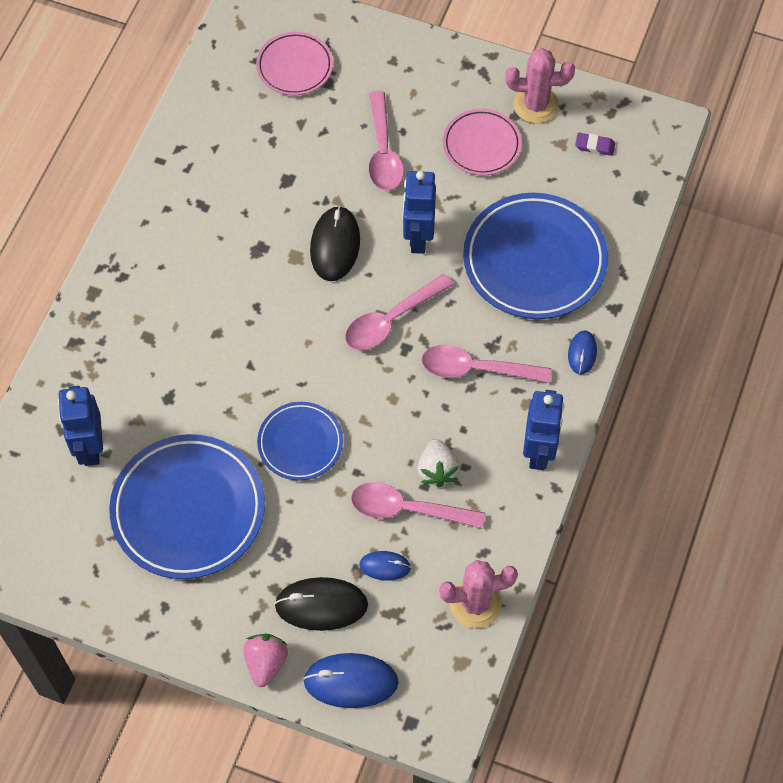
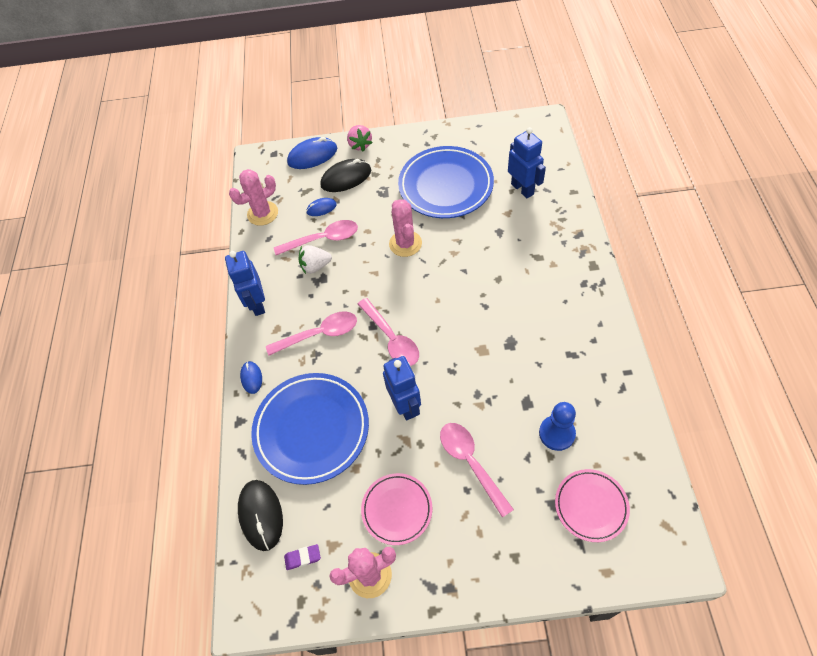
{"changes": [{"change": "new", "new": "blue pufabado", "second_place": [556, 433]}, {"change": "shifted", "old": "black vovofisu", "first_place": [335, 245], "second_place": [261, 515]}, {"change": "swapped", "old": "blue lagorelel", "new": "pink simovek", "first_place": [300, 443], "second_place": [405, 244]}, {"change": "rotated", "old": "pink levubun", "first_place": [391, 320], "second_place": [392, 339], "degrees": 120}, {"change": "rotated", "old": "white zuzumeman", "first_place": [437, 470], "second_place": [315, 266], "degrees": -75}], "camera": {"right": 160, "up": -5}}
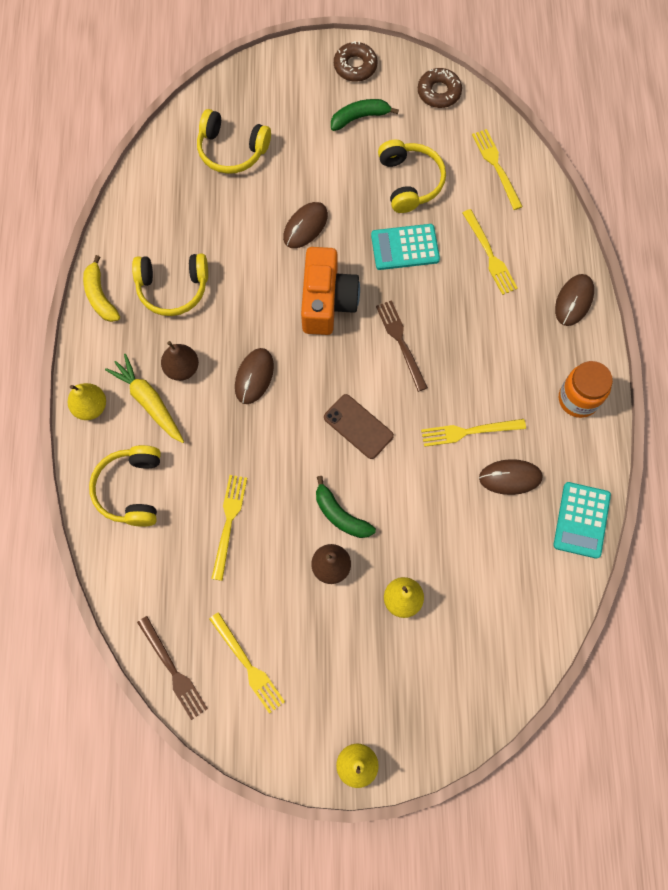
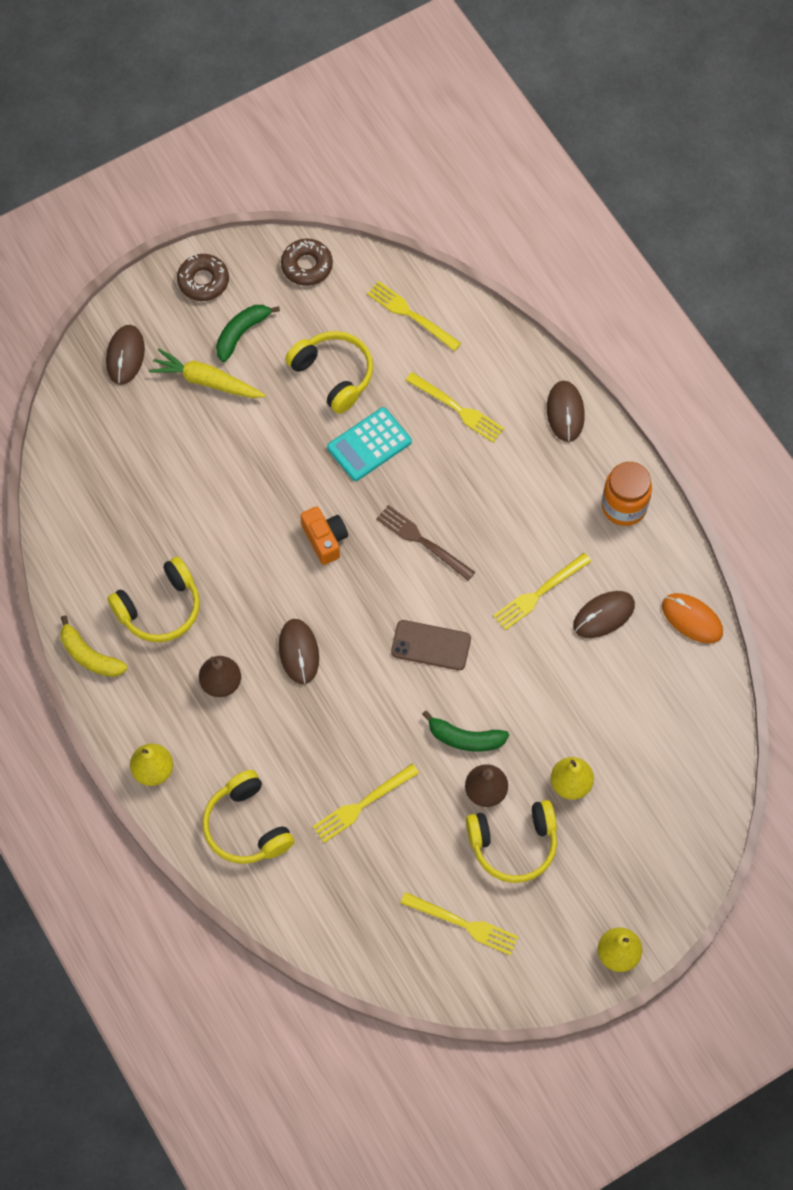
{"changes": [{"change": "gone", "old": "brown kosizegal", "first_place": [173, 670]}, {"change": "shifted", "old": "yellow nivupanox", "first_place": [149, 401], "second_place": [206, 381]}, {"change": "shifted", "old": "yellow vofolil", "first_place": [232, 150], "second_place": [513, 844]}, {"change": "shifted", "old": "brown vovofisu", "first_place": [305, 226], "second_place": [125, 356]}, {"change": "swapped", "old": "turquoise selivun", "new": "orange vovofisu", "first_place": [581, 520], "second_place": [692, 619]}, {"change": "rotated", "old": "yellow kosizegal", "first_place": [229, 522], "second_place": [362, 804], "degrees": -105}, {"change": "scaled", "old": "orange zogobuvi", "first_place": [327, 301], "second_place": [325, 539], "factor": 0.59}], "camera": {"right": -30, "up": -5}}
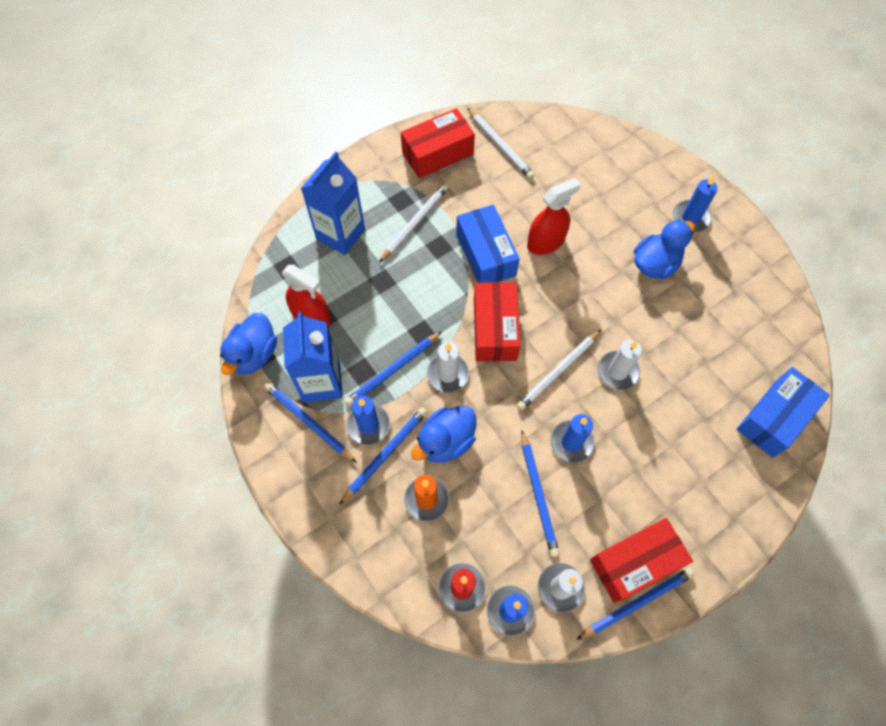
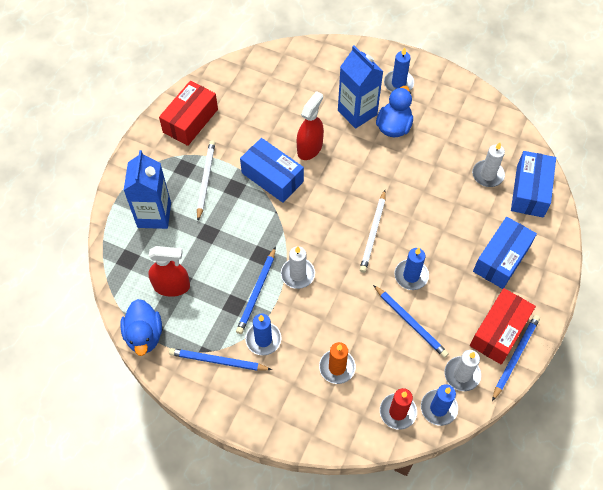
{"changes": [{"change": "gone", "old": "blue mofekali", "first_place": [385, 454]}, {"change": "gone", "old": "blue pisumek", "first_place": [446, 441]}, {"change": "gone", "old": "white mofekali", "first_place": [500, 145]}, {"change": "gone", "old": "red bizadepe", "first_place": [495, 329]}, {"change": "new", "new": "blue bizadepe", "second_place": [501, 259]}, {"change": "shifted", "old": "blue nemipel", "first_place": [321, 382], "second_place": [357, 112]}, {"change": "shifted", "old": "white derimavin", "first_place": [617, 371], "second_place": [487, 175]}], "camera": {"right": -30, "up": -5}}
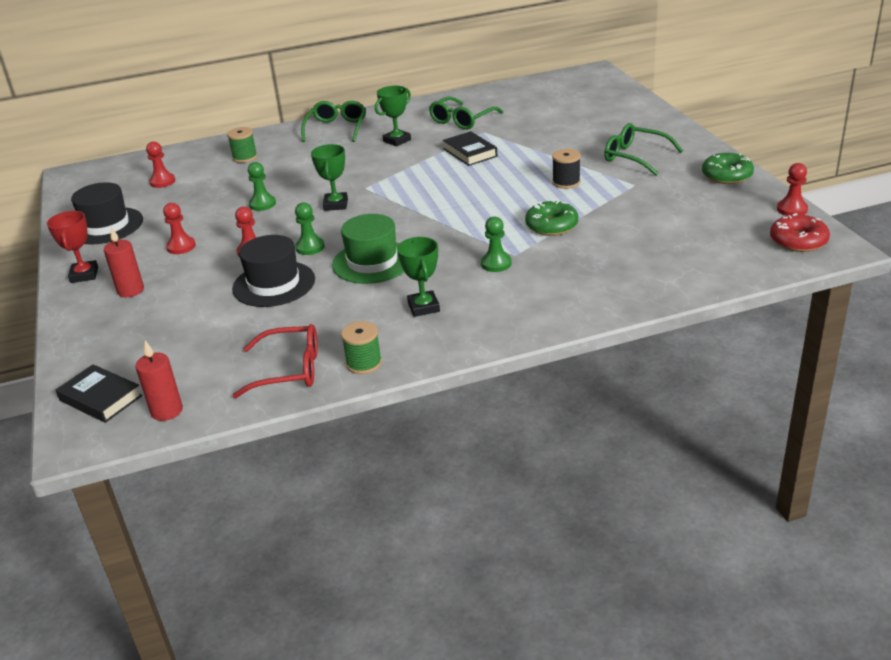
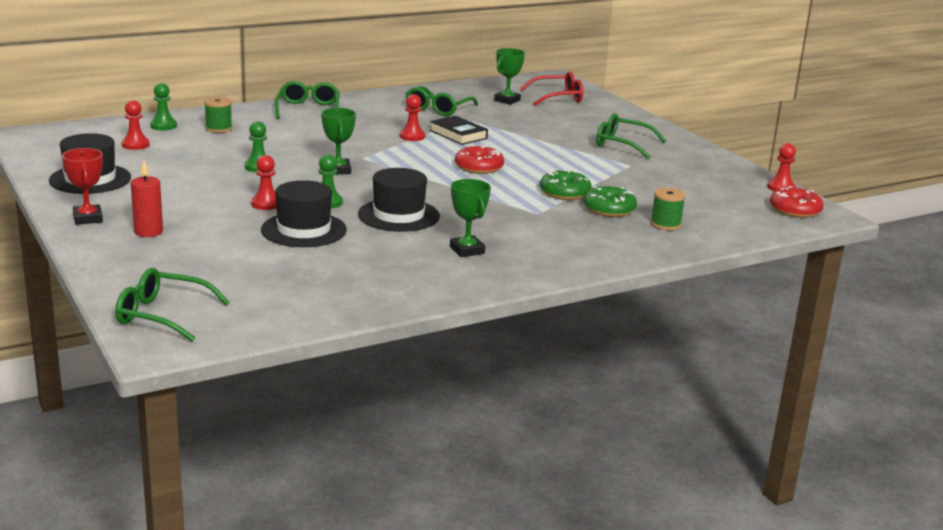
{"changes": [{"change": "gone", "old": "red derimavin", "first_place": [167, 411]}, {"change": "gone", "old": "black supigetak", "first_place": [566, 182]}, {"change": "new", "new": "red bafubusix", "second_place": [479, 167]}, {"change": "shifted", "old": "red pufabado", "first_place": [181, 247], "second_place": [412, 136]}, {"change": "shifted", "old": "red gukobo", "first_place": [289, 370], "second_place": [558, 97]}, {"change": "shifted", "old": "green supigetak", "first_place": [364, 363], "second_place": [665, 224]}, {"change": "shifted", "old": "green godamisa", "first_place": [397, 140], "second_place": [507, 100]}, {"change": "shifted", "old": "green pufabado", "first_place": [496, 264], "second_place": [163, 126]}, {"change": "shifted", "old": "green bafubusix", "first_place": [727, 175], "second_place": [609, 209]}, {"change": "swapped", "old": "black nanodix", "new": "green gukobo", "first_place": [100, 398], "second_place": [162, 315]}, {"change": "repainted", "old": "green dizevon", "new": "black dizevon", "first_place": [372, 262], "second_place": [398, 215]}], "camera": {"right": -15, "up": -10}}
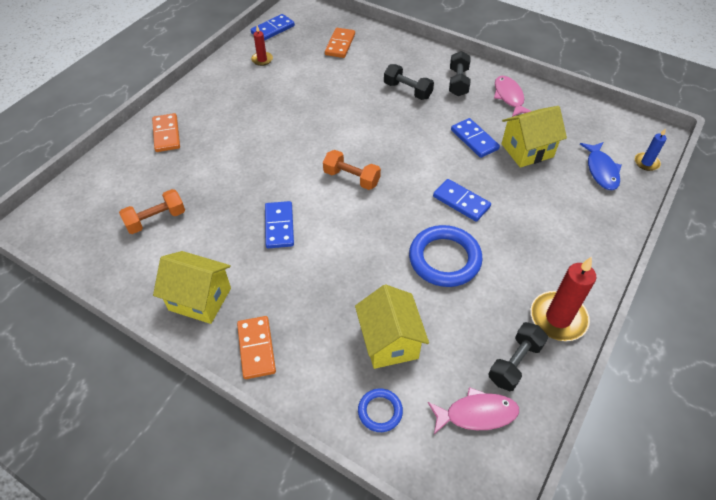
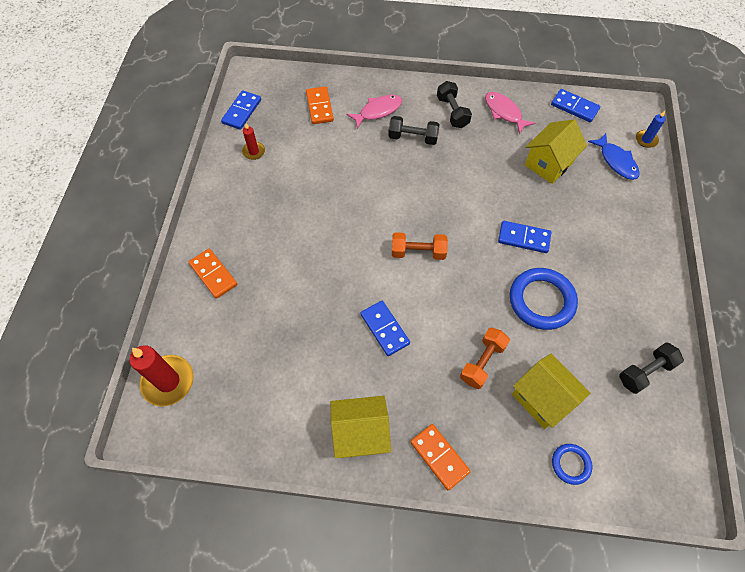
{"changes": [{"change": "shifted", "old": "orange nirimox", "first_place": [156, 219], "second_place": [482, 362]}, {"change": "shifted", "old": "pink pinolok", "first_place": [476, 414], "second_place": [378, 111]}, {"change": "shifted", "old": "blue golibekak", "first_place": [474, 139], "second_place": [574, 107]}, {"change": "shifted", "old": "red derimavin", "first_place": [558, 318], "second_place": [168, 381]}, {"change": "rotated", "old": "black nirimox", "first_place": [515, 363], "second_place": [645, 372], "degrees": 45}], "camera": {"right": -25, "up": 10}}
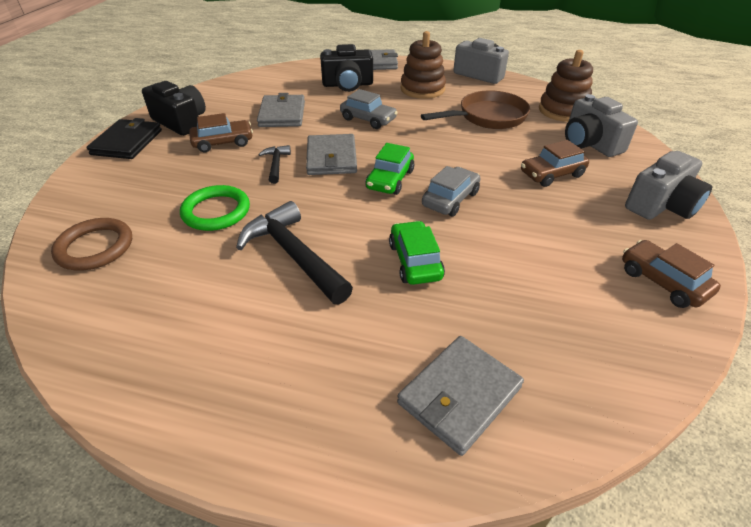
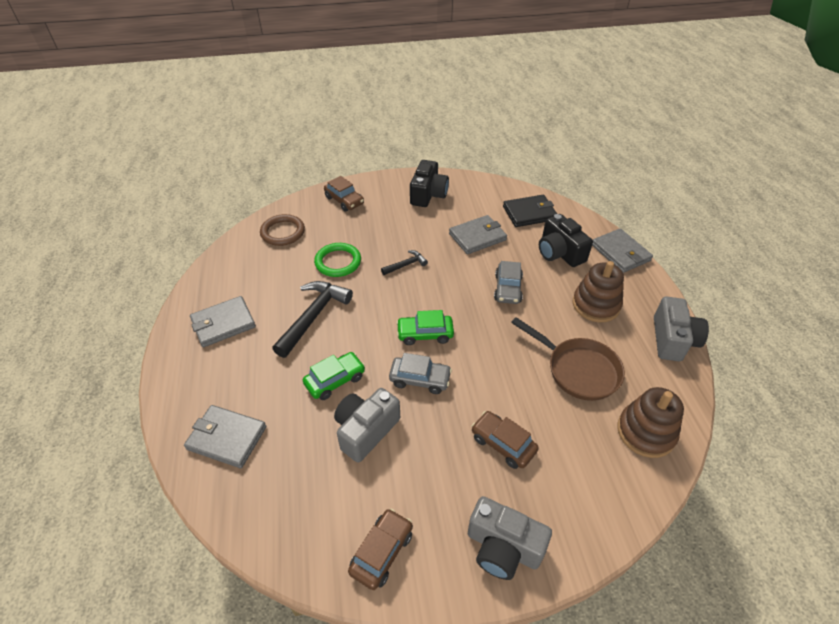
{"changes": [{"change": "shifted", "old": "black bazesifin", "first_place": [127, 142], "second_place": [529, 213]}, {"change": "shifted", "old": "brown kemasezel", "first_place": [223, 142], "second_place": [344, 200]}, {"change": "shifted", "old": "grey bazesifin", "first_place": [331, 158], "second_place": [223, 323]}, {"change": "shifted", "old": "grey zogobuvi", "first_place": [590, 143], "second_place": [366, 430]}], "camera": {"right": 65, "up": 5}}
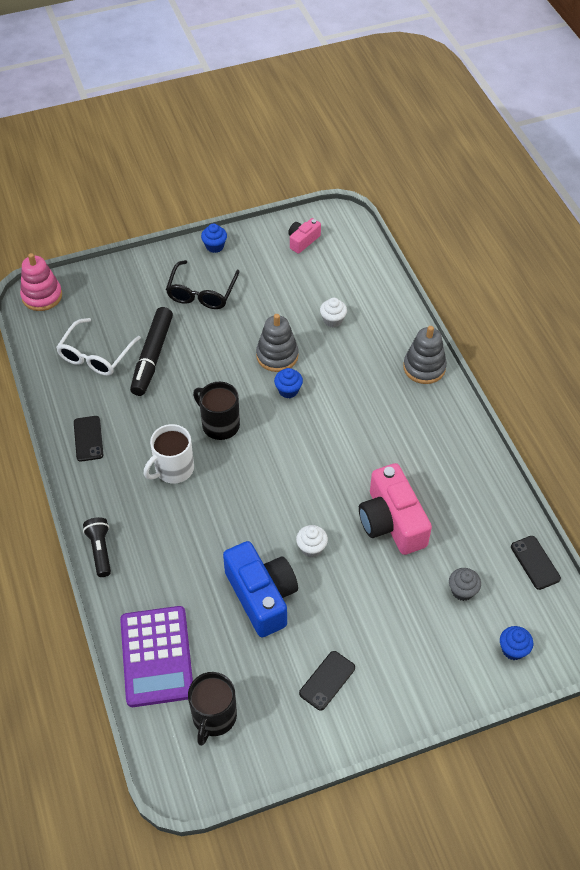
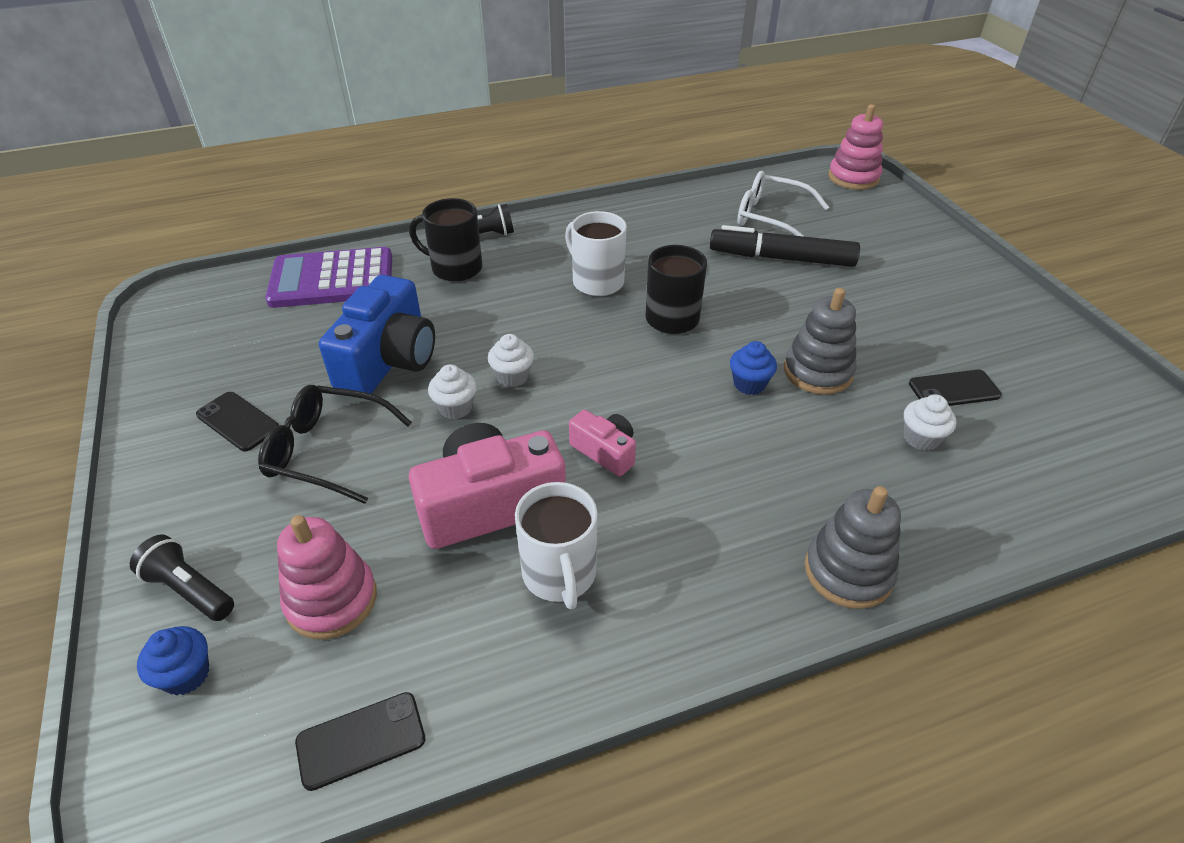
{"changes": [{"change": "gone", "old": "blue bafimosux", "first_place": [214, 246]}, {"change": "new", "new": "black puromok", "second_place": [189, 590]}, {"change": "new", "new": "white bafimosux", "second_place": [512, 376]}, {"change": "new", "new": "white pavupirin", "second_place": [559, 574]}, {"change": "shifted", "old": "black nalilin", "first_place": [88, 438], "second_place": [954, 389]}, {"change": "shifted", "old": "black gukobo", "first_place": [201, 293], "second_place": [326, 451]}, {"change": "shifted", "old": "black pavupirin", "first_place": [214, 717], "second_place": [455, 268]}, {"change": "shifted", "old": "pink zogobuvi", "first_place": [303, 241], "second_place": [605, 451]}, {"change": "swapped", "old": "grey bafimosux", "new": "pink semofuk", "first_place": [462, 591], "second_place": [331, 600]}, {"change": "rotated", "old": "blue zogobuvi", "first_place": [262, 596], "second_place": [388, 360], "degrees": -45}], "camera": {"right": 90, "up": -10}}
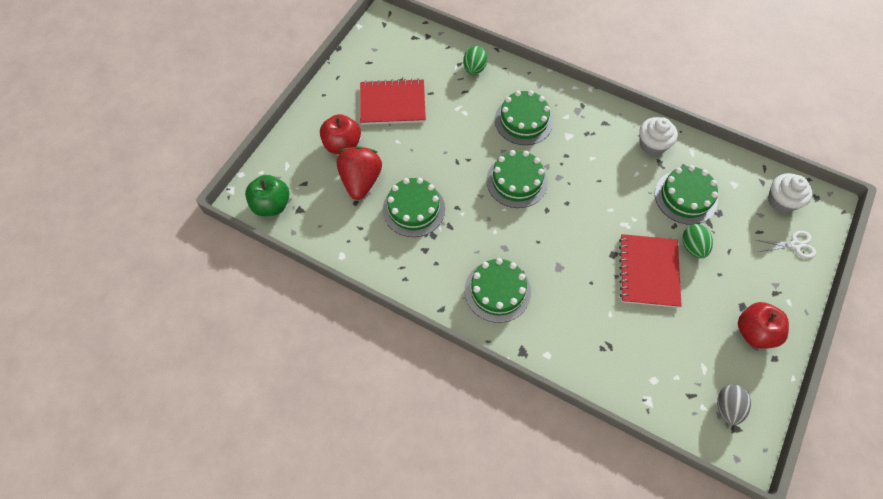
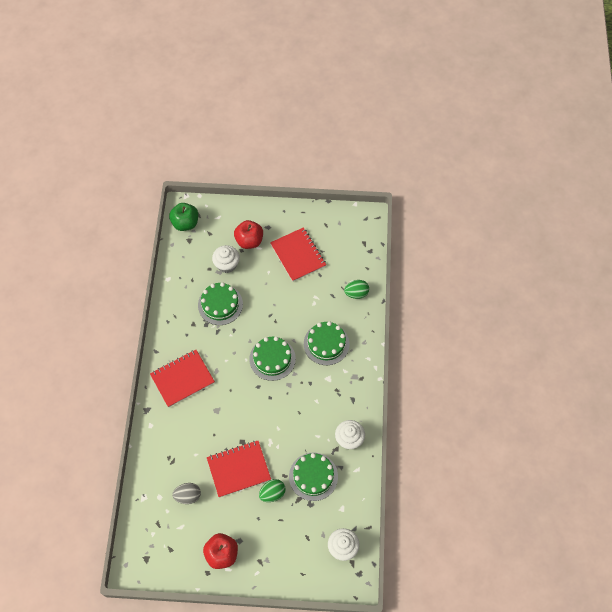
{"changes": [{"change": "gone", "old": "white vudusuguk", "first_place": [795, 245]}, {"change": "shifted", "old": "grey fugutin", "first_place": [727, 407], "second_place": [188, 496]}, {"change": "swapped", "old": "red zuzumeman", "new": "white bafimosux", "first_place": [361, 181], "second_place": [227, 264]}, {"change": "swapped", "old": "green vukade", "new": "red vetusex", "first_place": [497, 291], "second_place": [182, 379]}], "camera": {"right": 65, "up": 0}}
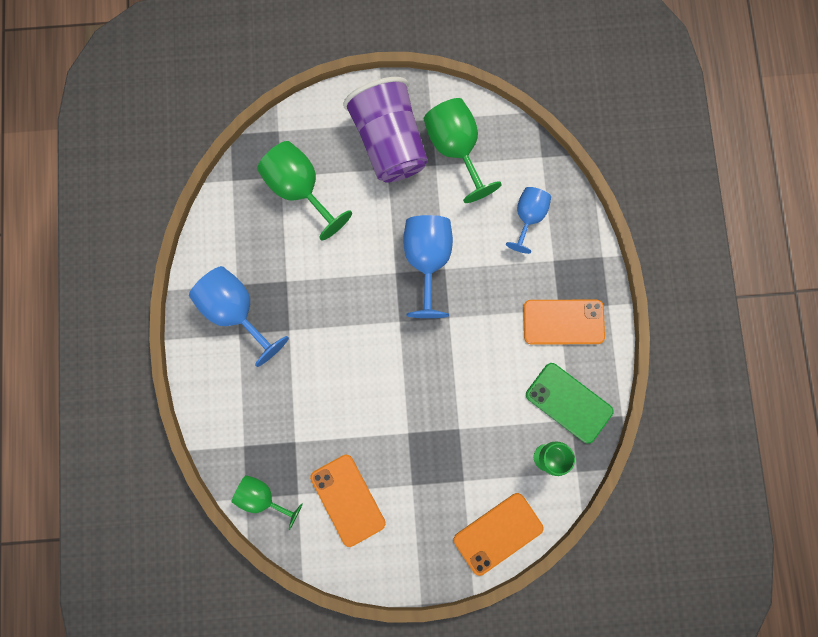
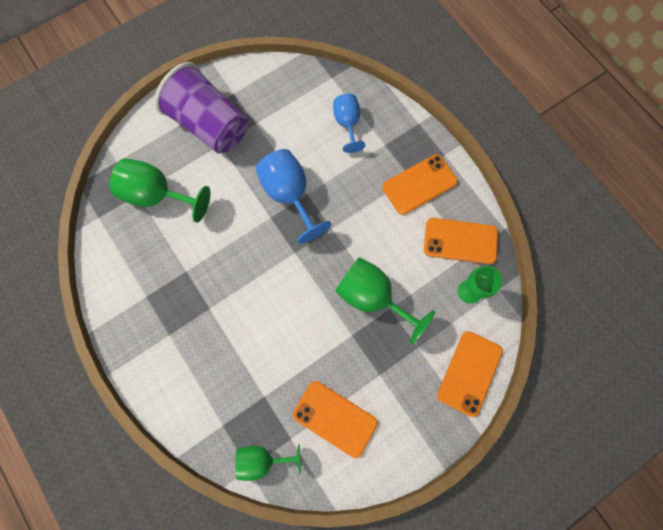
{"changes": [{"change": "gone", "old": "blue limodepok", "first_place": [236, 311]}, {"change": "shifted", "old": "green limodepok", "first_place": [456, 149], "second_place": [372, 297]}, {"change": "repainted", "old": "green nalilin", "new": "orange nalilin", "first_place": [569, 403], "second_place": [460, 241]}], "camera": {"right": -30, "up": -5}}
